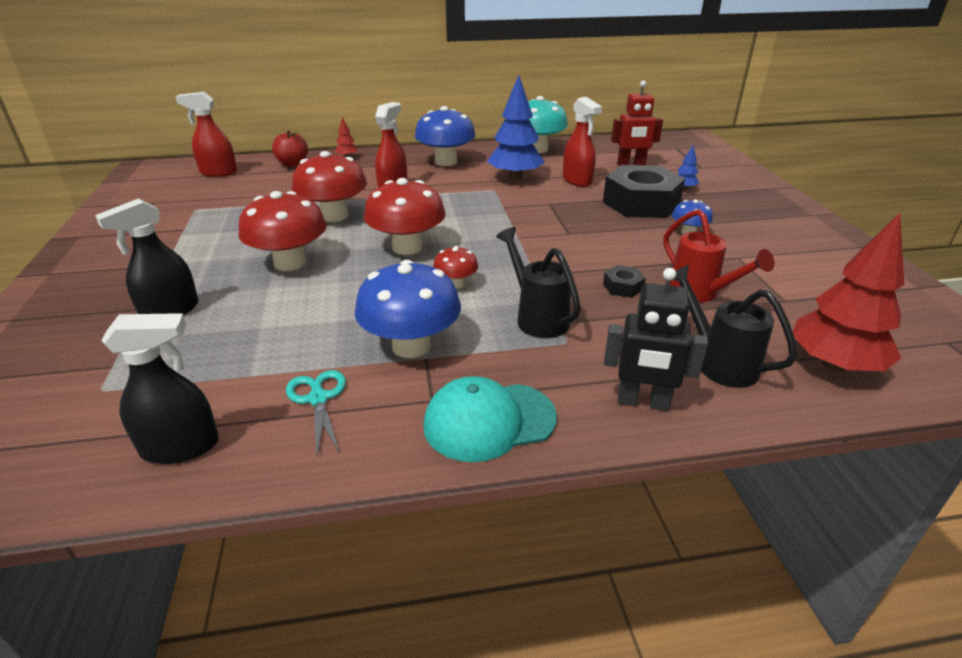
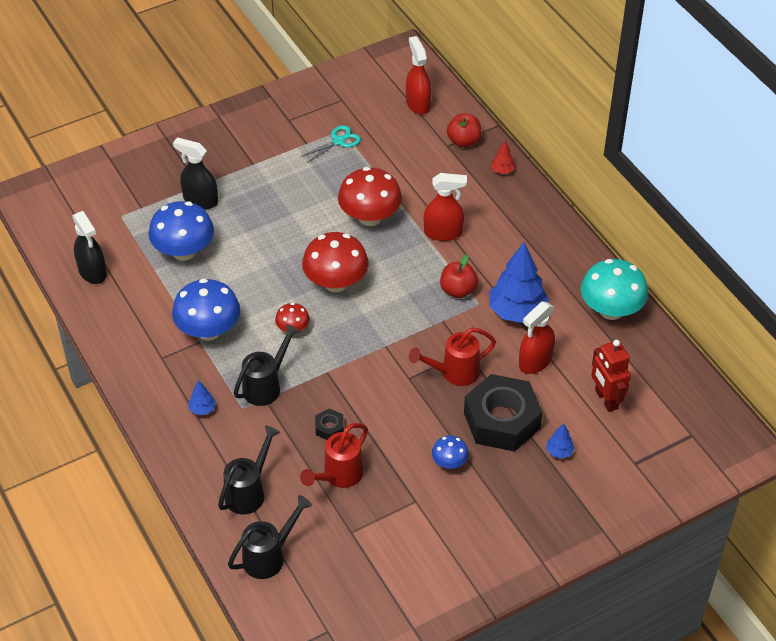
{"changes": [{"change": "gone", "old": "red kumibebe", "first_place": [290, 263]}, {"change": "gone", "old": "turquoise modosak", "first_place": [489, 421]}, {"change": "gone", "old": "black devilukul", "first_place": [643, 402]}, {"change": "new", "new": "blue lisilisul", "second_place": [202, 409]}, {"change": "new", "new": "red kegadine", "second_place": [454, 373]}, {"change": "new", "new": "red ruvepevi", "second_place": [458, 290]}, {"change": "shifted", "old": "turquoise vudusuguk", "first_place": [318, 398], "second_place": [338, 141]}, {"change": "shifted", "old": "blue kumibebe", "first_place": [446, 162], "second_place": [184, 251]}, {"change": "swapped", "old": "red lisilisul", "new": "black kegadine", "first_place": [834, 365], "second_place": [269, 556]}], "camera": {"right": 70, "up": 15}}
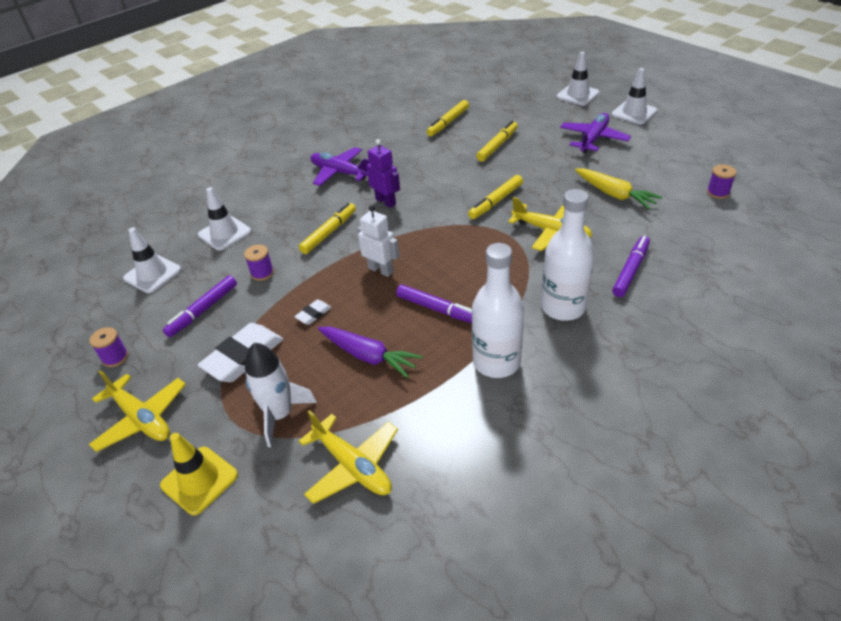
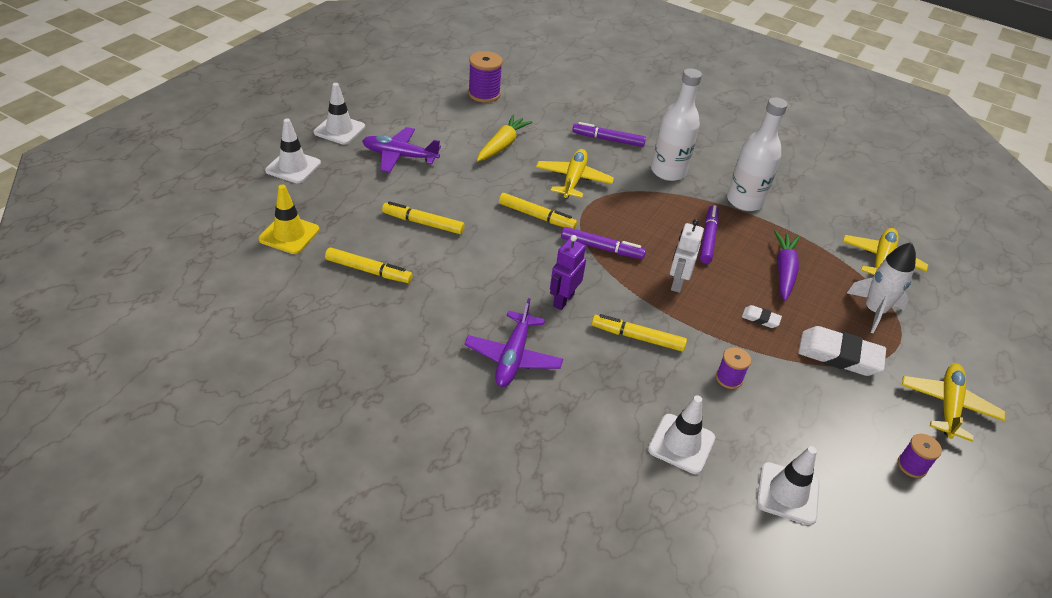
{"changes": [{"change": "shifted", "old": "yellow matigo", "first_place": [199, 480], "second_place": [289, 234]}, {"change": "shifted", "old": "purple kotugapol", "first_place": [203, 310], "second_place": [601, 248]}, {"change": "scaled", "old": "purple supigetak", "first_place": [718, 192], "second_place": [484, 94], "factor": 1.68}], "camera": {"right": -115, "up": 0}}
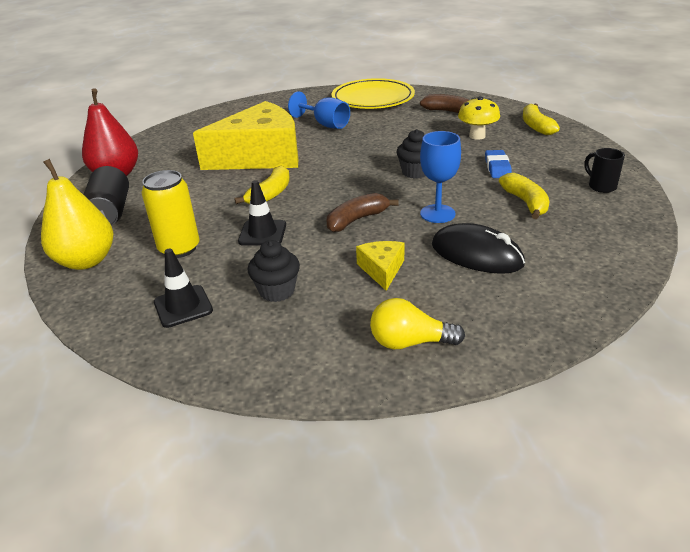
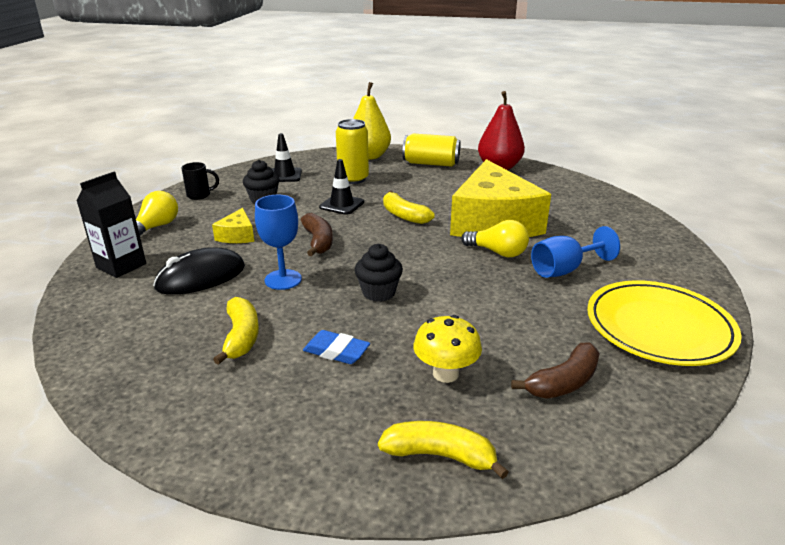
{"changes": [{"change": "new", "new": "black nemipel", "second_place": [121, 266]}, {"change": "new", "new": "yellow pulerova", "second_place": [498, 252]}, {"change": "shifted", "old": "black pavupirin", "first_place": [601, 186], "second_place": [200, 195]}, {"change": "repainted", "old": "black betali", "new": "yellow betali", "first_place": [110, 212], "second_place": [431, 163]}, {"change": "rotated", "old": "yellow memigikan", "first_place": [382, 270], "second_place": [237, 235], "degrees": 75}, {"change": "rotated", "old": "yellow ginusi", "first_place": [525, 202], "second_place": [241, 337], "degrees": -105}], "camera": {"right": 110, "up": -5}}
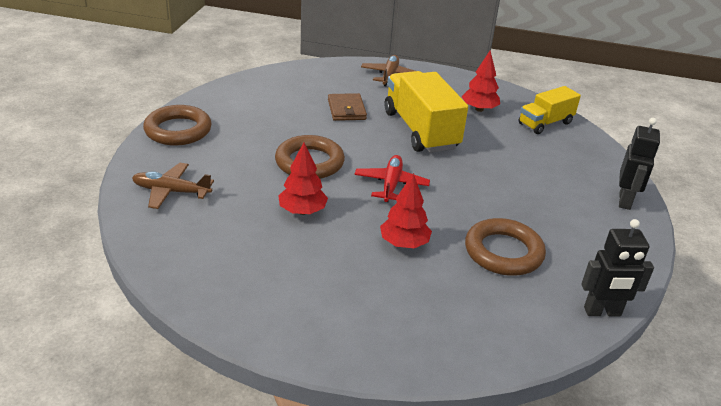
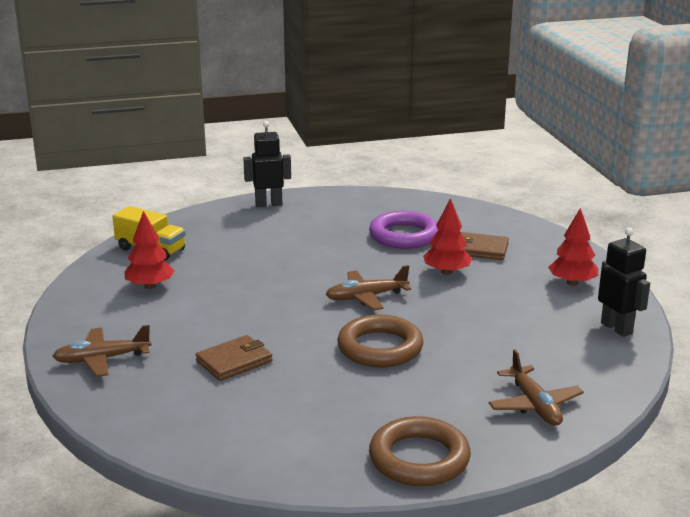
{"changes": [{"change": "gone", "old": "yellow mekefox", "first_place": [420, 130]}, {"change": "new", "new": "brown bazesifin", "second_place": [480, 249]}, {"change": "shifted", "old": "red lisilisul", "first_place": [302, 211], "second_place": [572, 283]}, {"change": "shifted", "old": "black devilukul", "first_place": [602, 312], "second_place": [617, 328]}, {"change": "repainted", "old": "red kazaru", "new": "brown kazaru", "first_place": [391, 184], "second_place": [366, 297]}, {"change": "repainted", "old": "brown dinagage", "new": "purple dinagage", "first_place": [503, 252], "second_place": [404, 236]}], "camera": {"right": -115, "up": -10}}
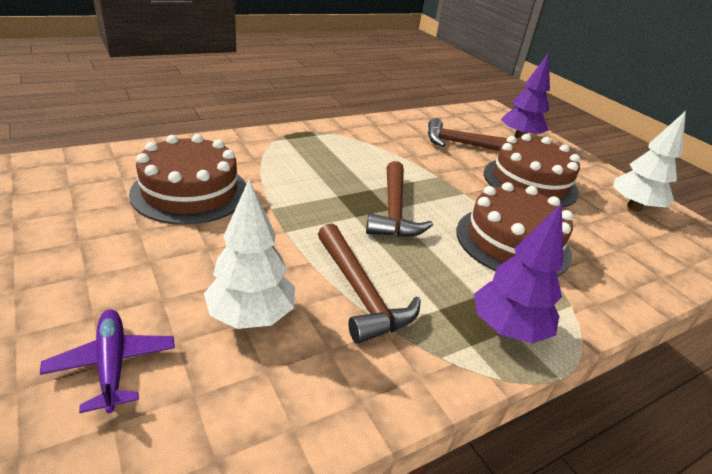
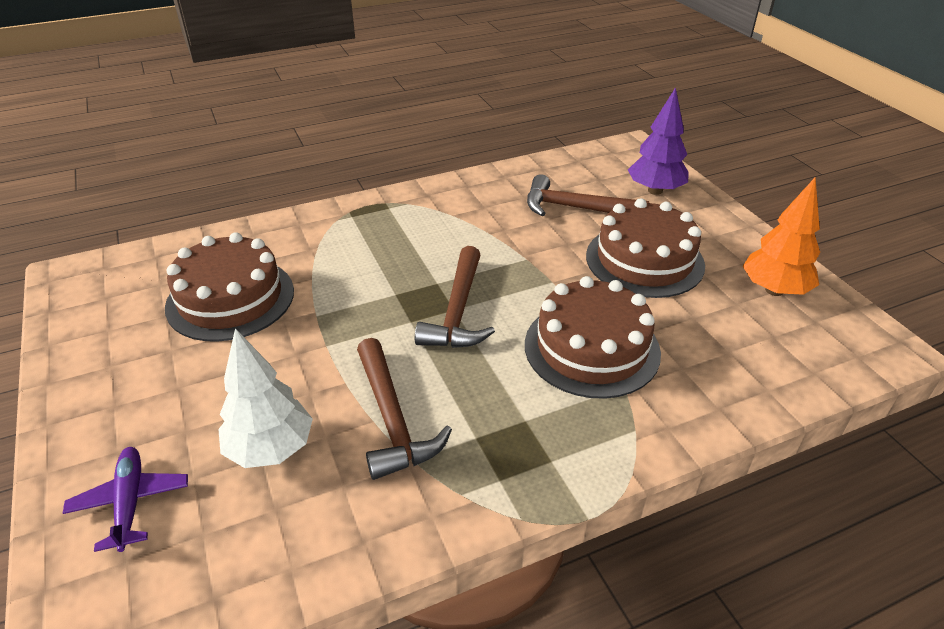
{"changes": [{"change": "gone", "old": "purple lisilisul", "first_place": [507, 329]}, {"change": "repainted", "old": "white lisilisul", "new": "orange lisilisul", "first_place": [634, 207], "second_place": [774, 290]}], "camera": {"right": 10, "up": 5}}
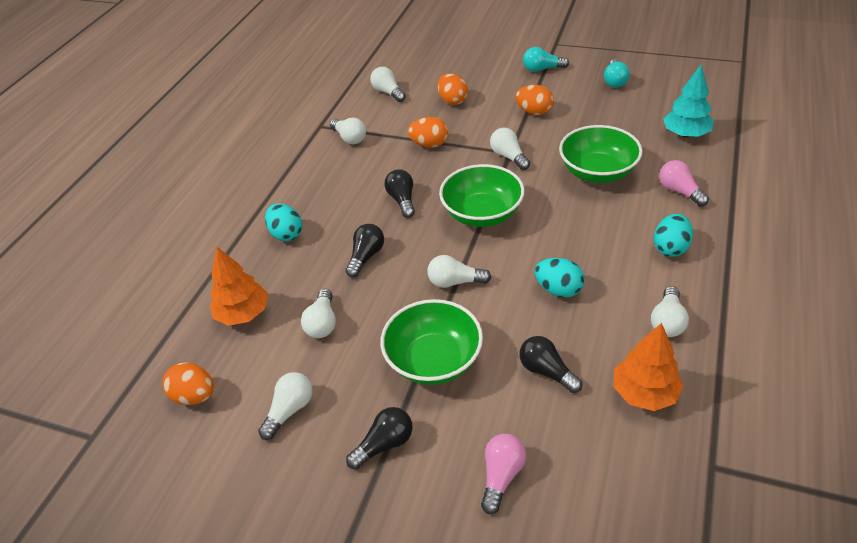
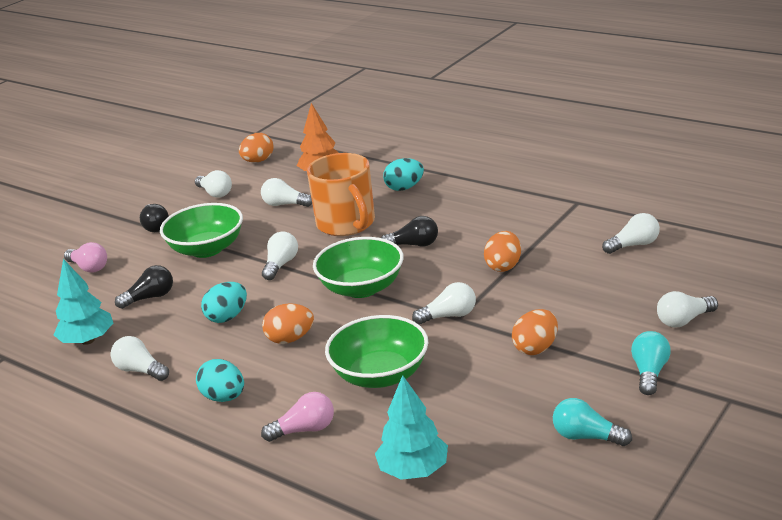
{"changes": [{"change": "shifted", "old": "white pulerova", "first_place": [349, 138], "second_place": [684, 320]}, {"change": "shifted", "old": "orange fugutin", "first_place": [453, 101], "second_place": [290, 339]}, {"change": "swapped", "old": "black pulerova", "new": "orange pavupirin", "first_place": [366, 256], "second_place": [346, 224]}, {"change": "repainted", "old": "orange lisilisul", "new": "turquoise lisilisul", "first_place": [644, 393], "second_place": [88, 340]}], "camera": {"right": 105, "up": -15}}
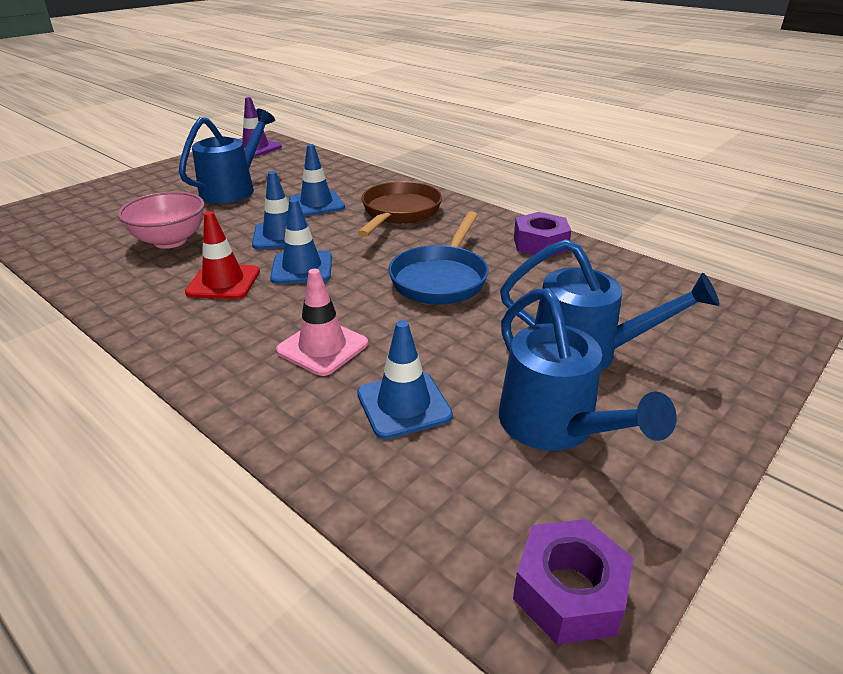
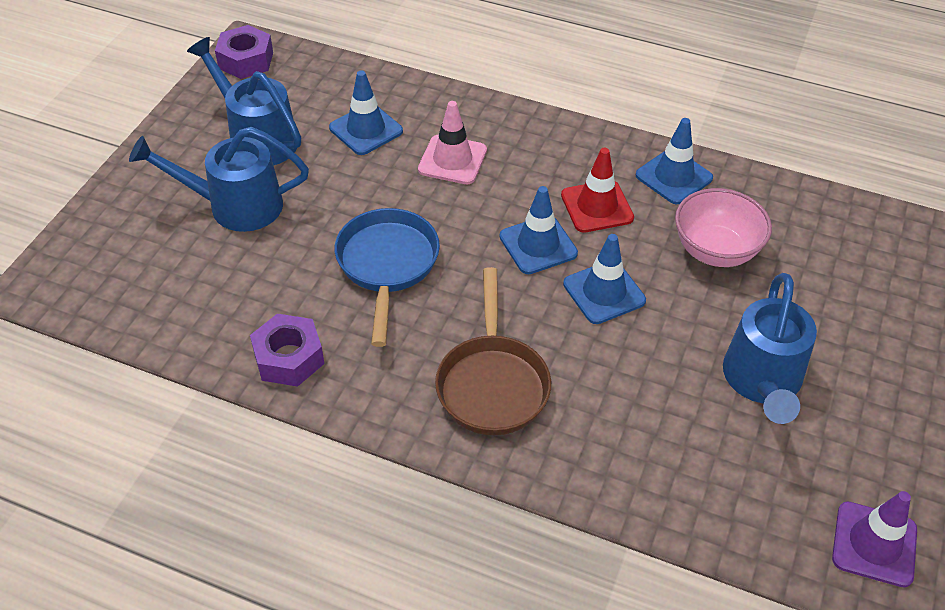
{"changes": [{"change": "shifted", "old": "blue matigo", "first_place": [316, 204], "second_place": [674, 177]}], "camera": {"right": 160, "up": 15}}
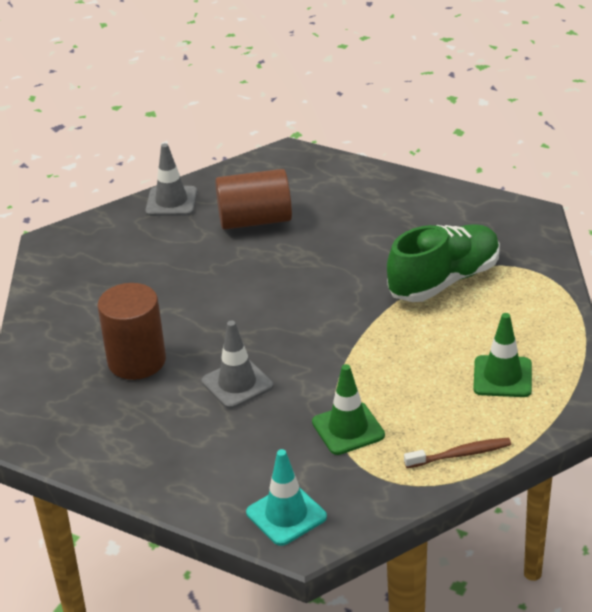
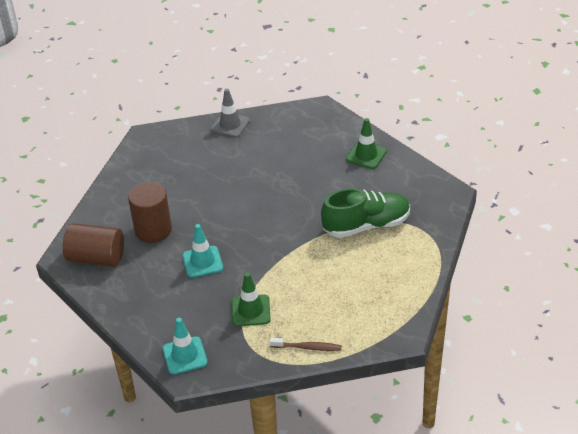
{"changes": [{"change": "shifted", "old": "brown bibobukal", "first_place": [255, 220], "second_place": [96, 258]}, {"change": "shifted", "old": "green matigo", "first_place": [502, 377], "second_place": [366, 155]}, {"change": "repainted", "old": "grey matigo", "new": "turquoise matigo", "first_place": [237, 384], "second_place": [202, 262]}], "camera": {"right": 20, "up": 5}}
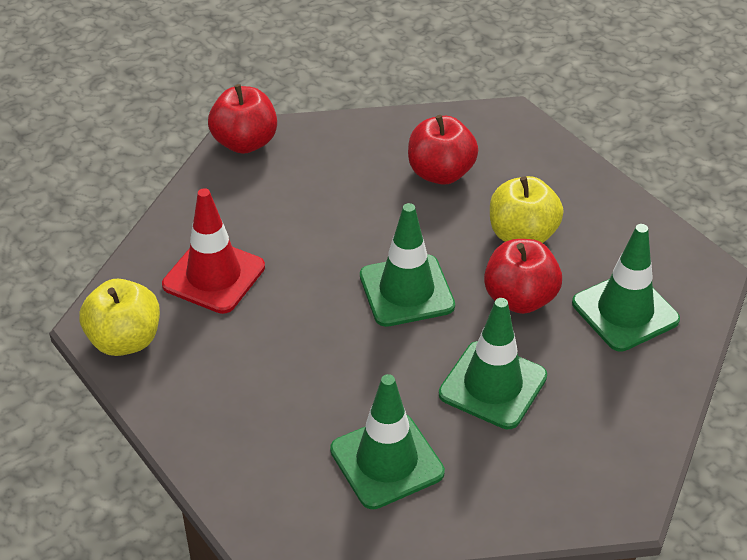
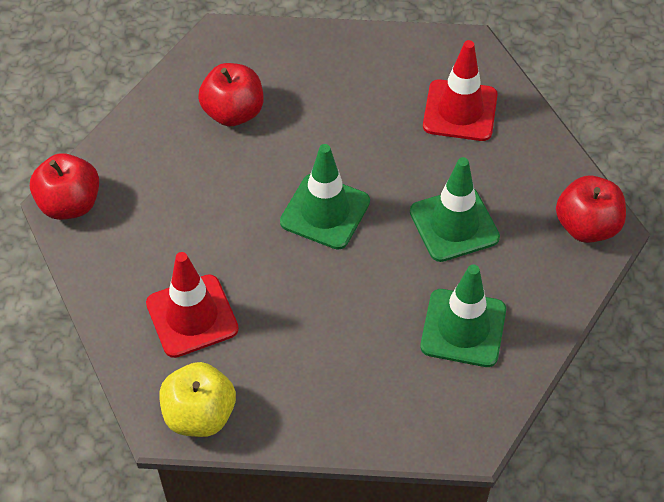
{"changes": [{"change": "gone", "old": "yellow ruvepevi", "first_place": [522, 235]}, {"change": "shifted", "old": "red ruvepevi", "first_place": [520, 298], "second_place": [586, 226]}, {"change": "repainted", "old": "green matigo", "new": "red matigo", "first_place": [625, 311], "second_place": [460, 111]}], "camera": {"right": -50, "up": 10}}
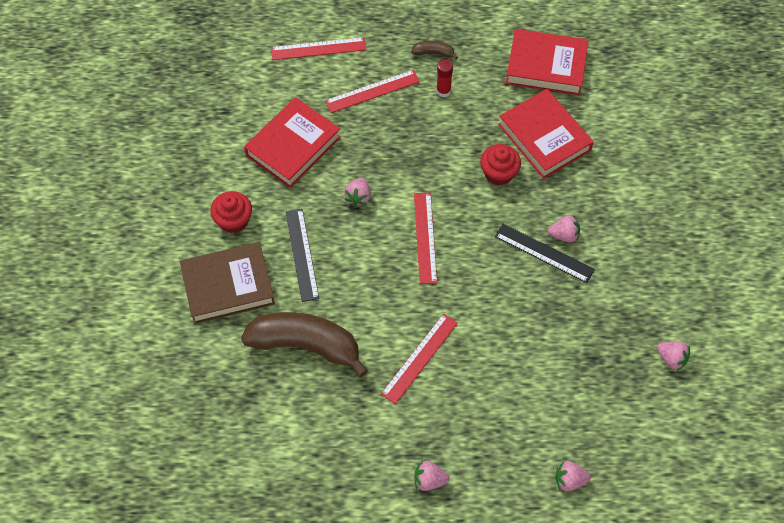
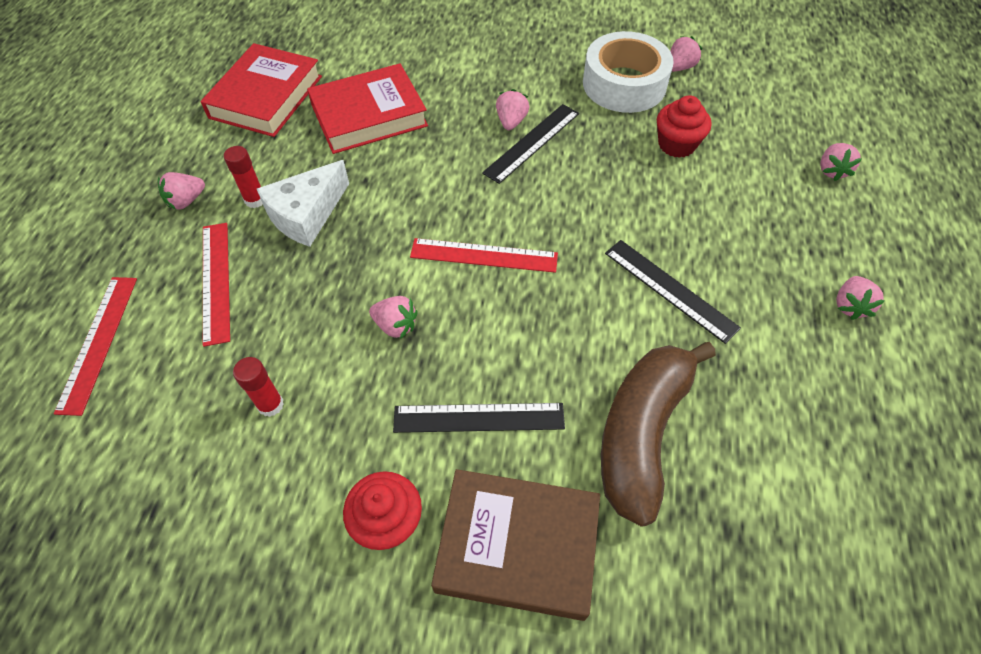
{"changes": [{"change": "new", "new": "white memigikan", "second_place": [306, 215]}, {"change": "new", "new": "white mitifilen", "second_place": [624, 84]}, {"change": "shifted", "old": "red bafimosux", "first_place": [498, 173], "second_place": [676, 144]}, {"change": "swapped", "old": "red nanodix", "new": "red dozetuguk", "first_place": [293, 146], "second_place": [270, 405]}, {"change": "swapped", "old": "brown ginusi", "new": "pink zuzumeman", "first_place": [433, 53], "second_place": [186, 201]}, {"change": "repainted", "old": "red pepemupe", "new": "black pepemupe", "first_place": [419, 358], "second_place": [670, 289]}, {"change": "rotated", "old": "brown nanodix", "first_place": [228, 286], "second_place": [517, 547], "degrees": -75}], "camera": {"right": -80, "up": -5}}
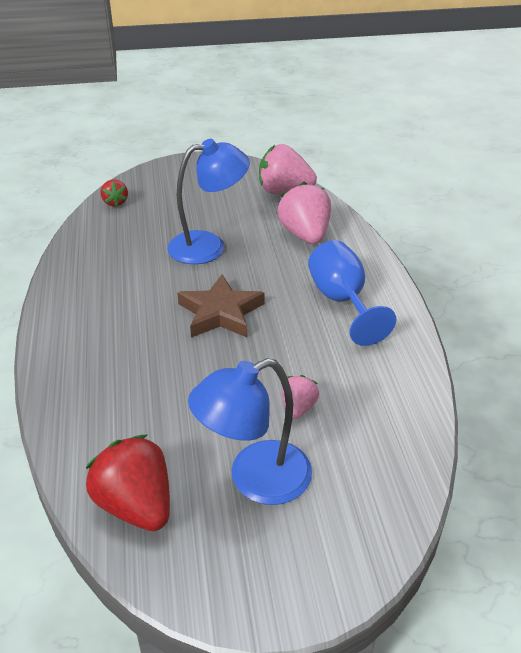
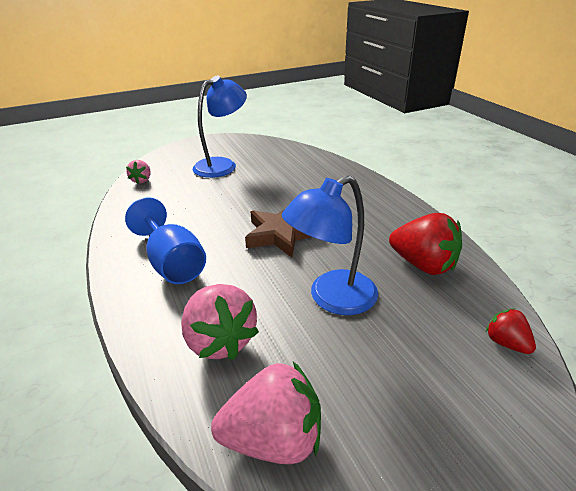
{"changes": [{"change": "shifted", "old": "red zuzumeman", "first_place": [136, 505], "second_place": [423, 265]}, {"change": "shifted", "old": "pink zuzumeman", "first_place": [298, 407], "second_place": [141, 180]}], "camera": {"right": 165, "up": -5}}
